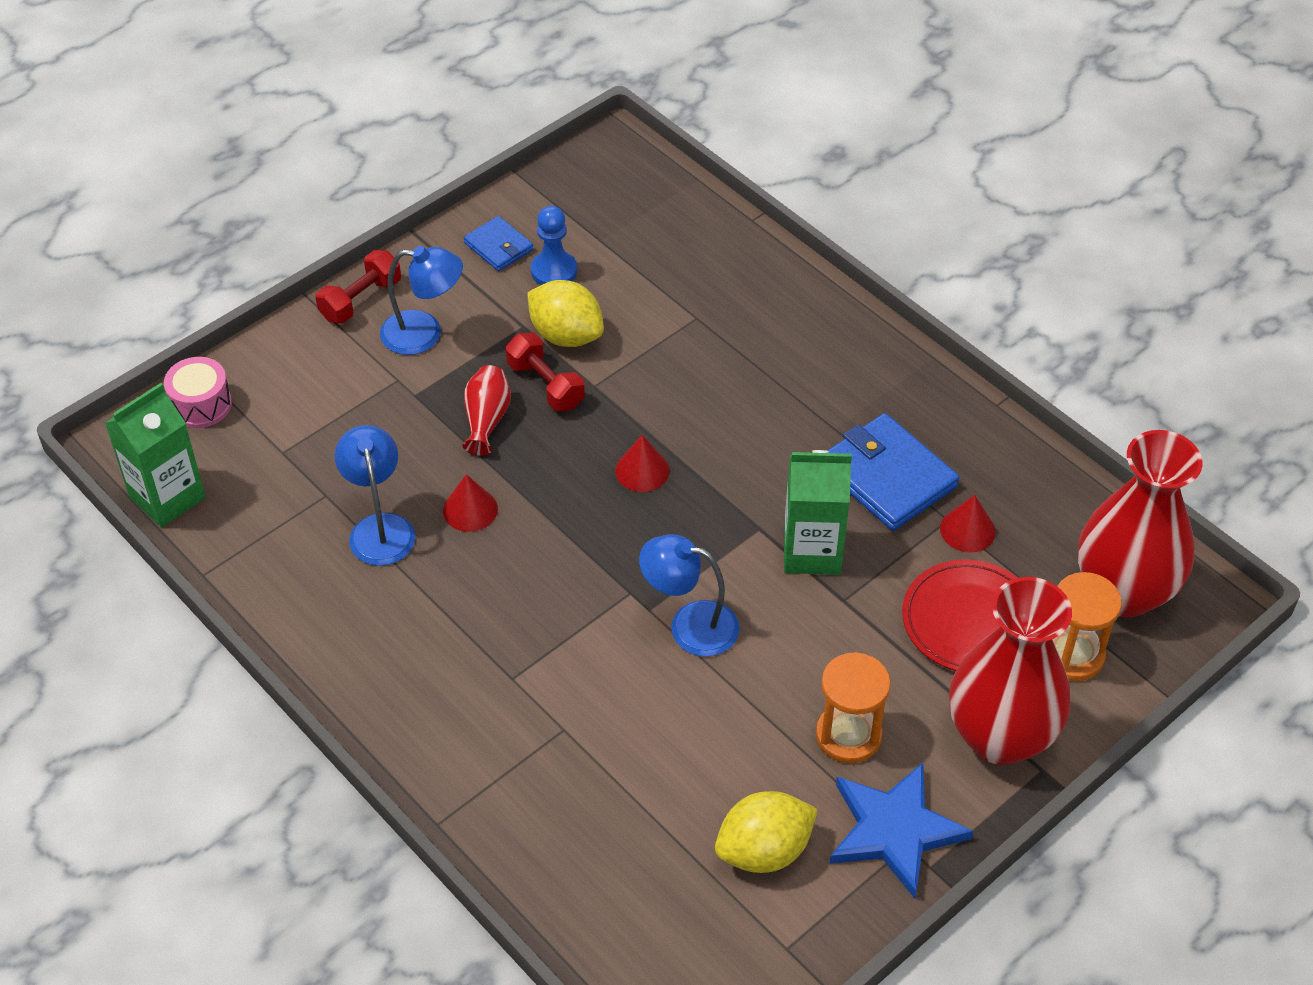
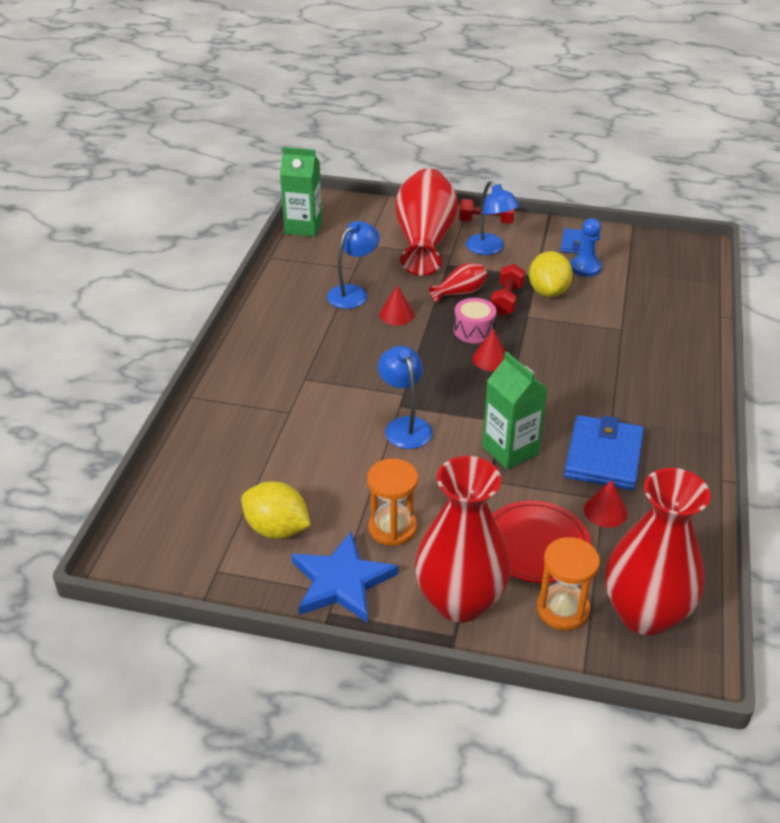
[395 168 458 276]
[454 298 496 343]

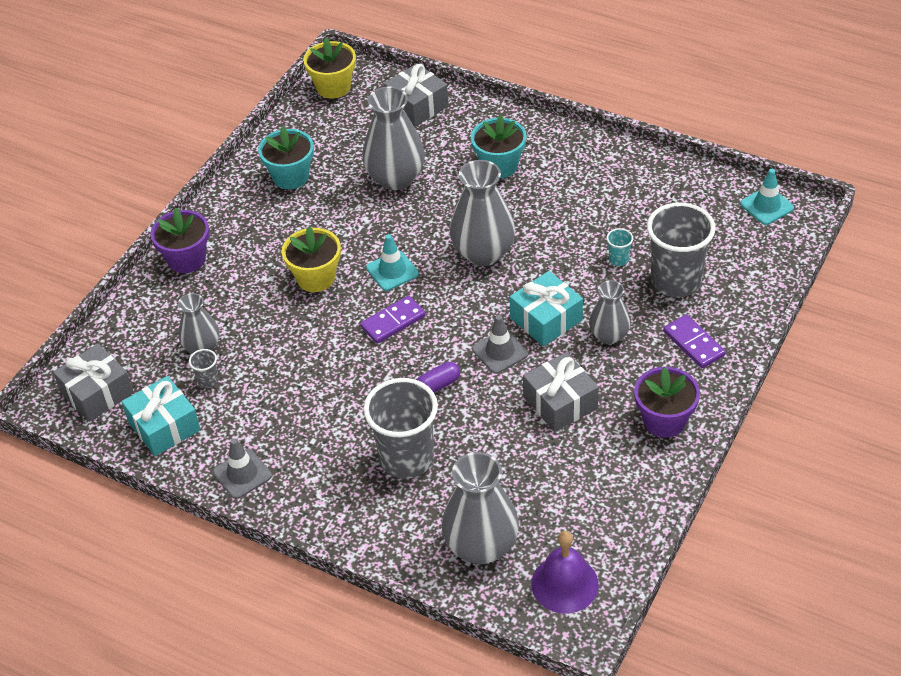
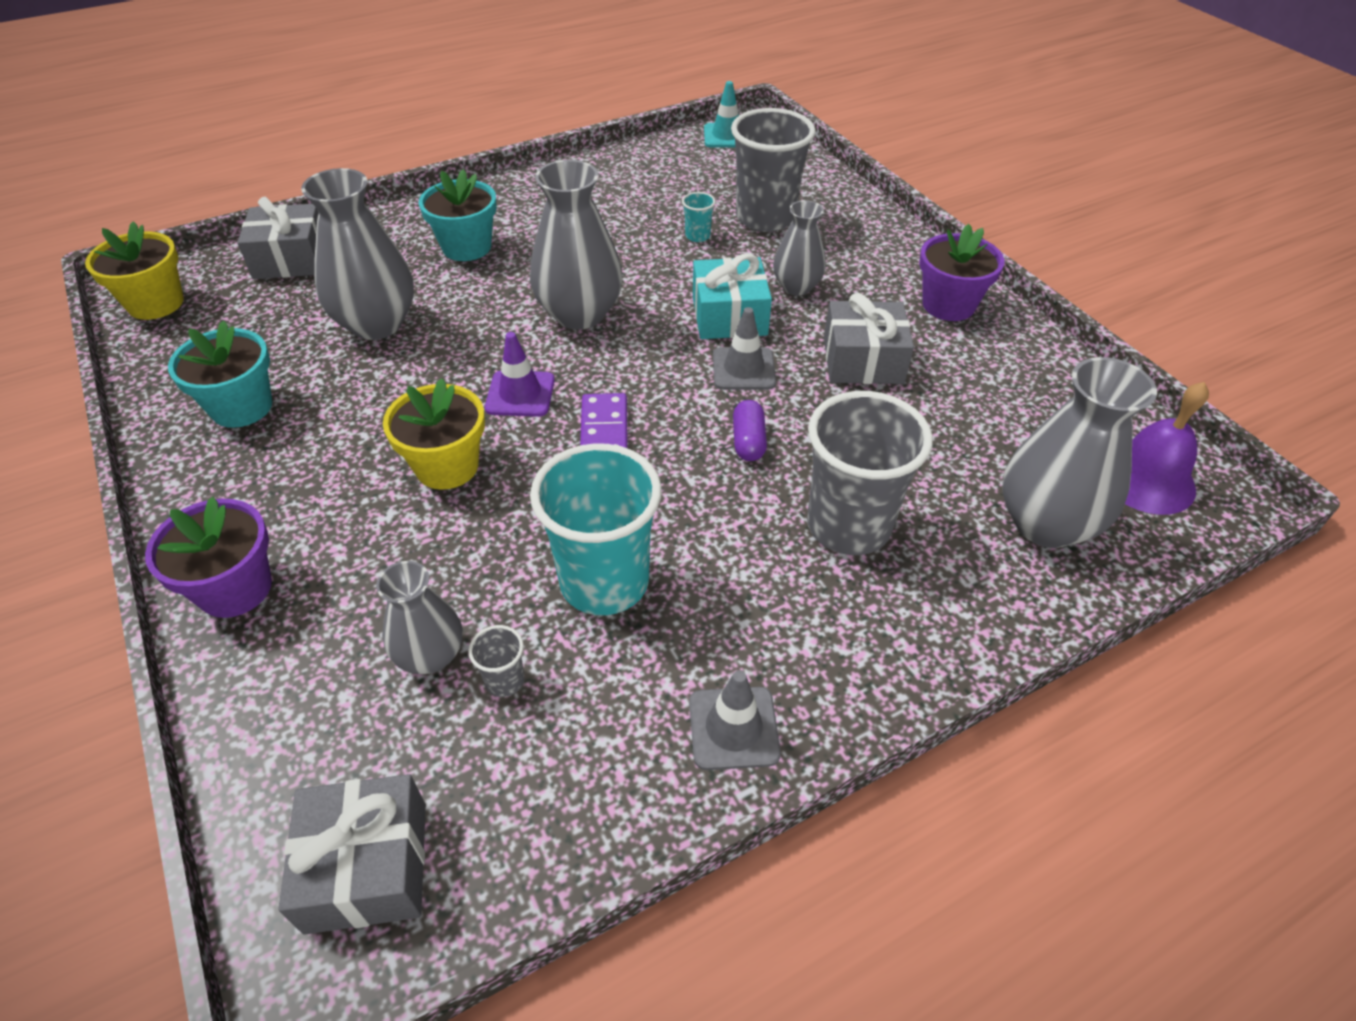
[485 332 555 417]
[530 443 662 615]
[122 376 201 456] (first image)
[663 314 726 368] (first image)

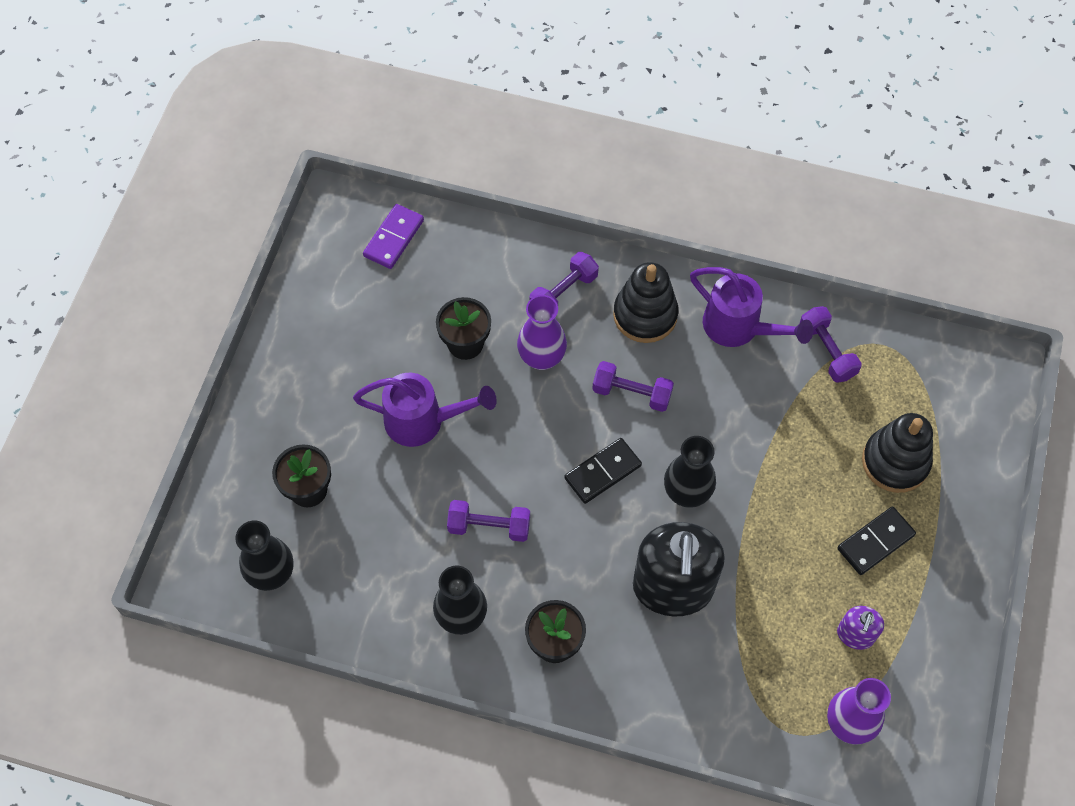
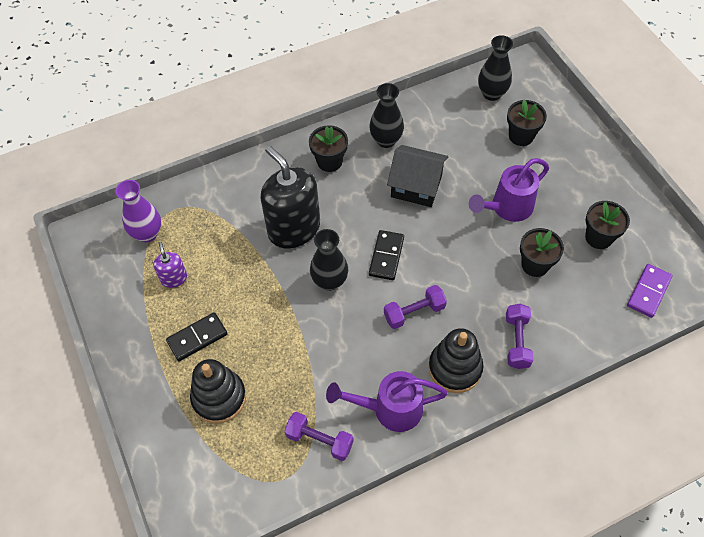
[166 312 228 361]
[387 145 448 207]
[585 201 630 249]
[627 264 672 318]
[517 295 567 370] (first image)

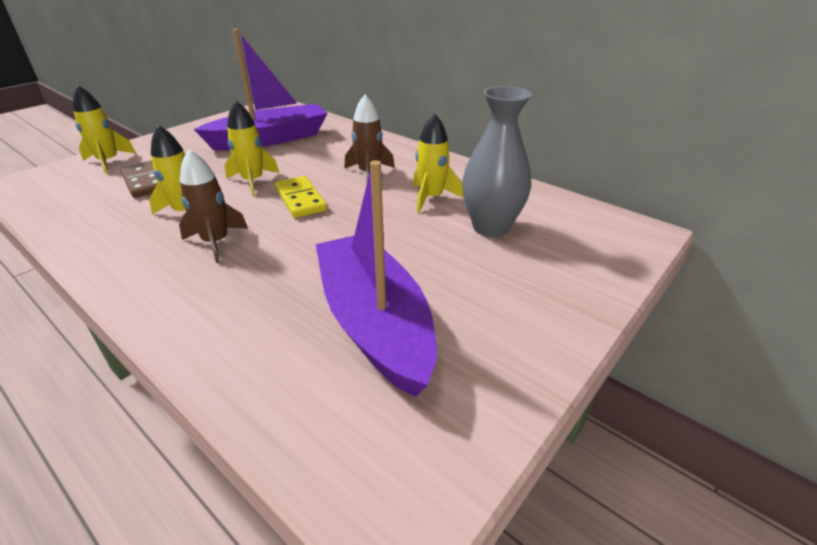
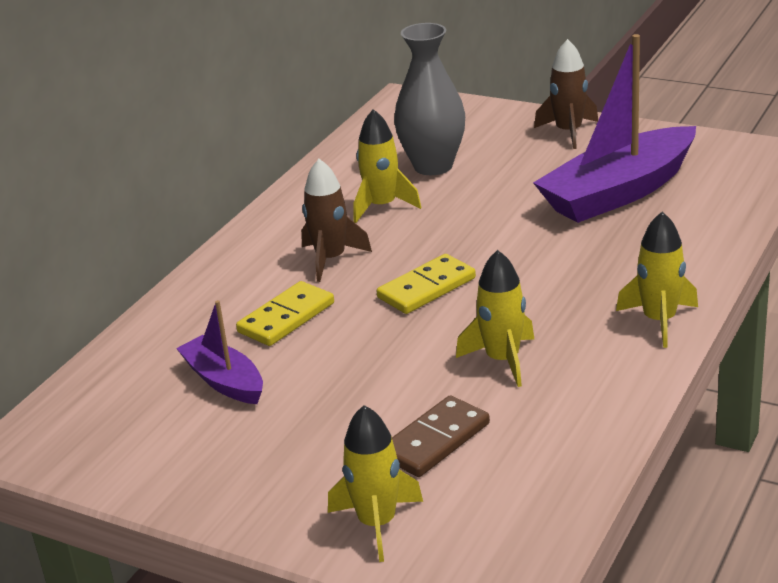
[176 300 263 404]
[236 281 334 346]
[534 39 598 149]
[616 212 698 348]

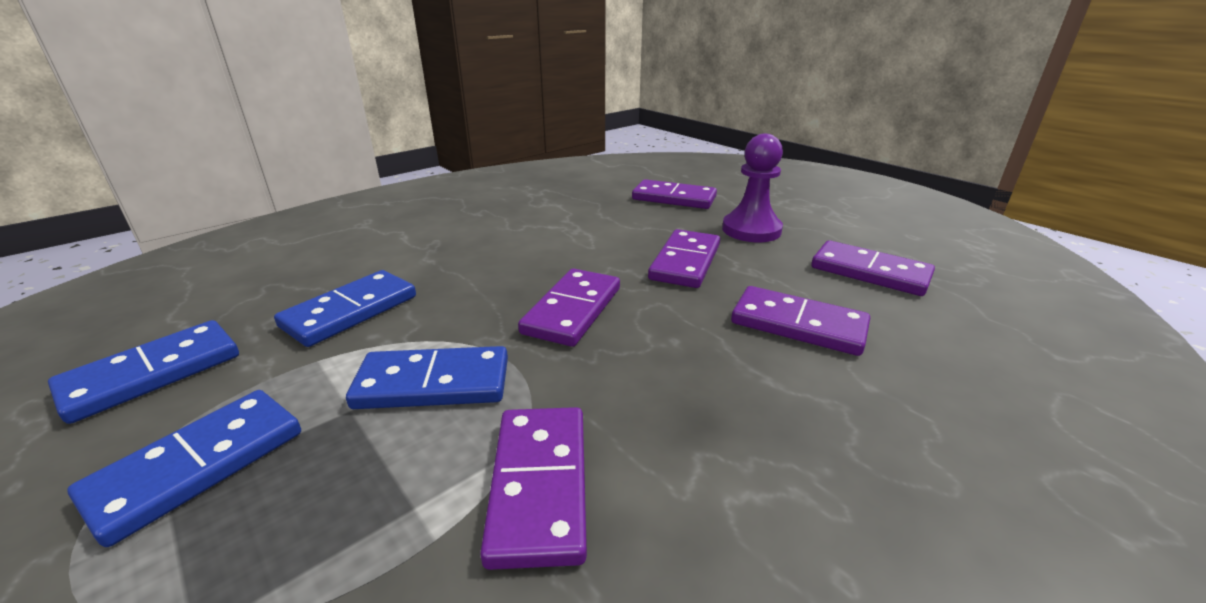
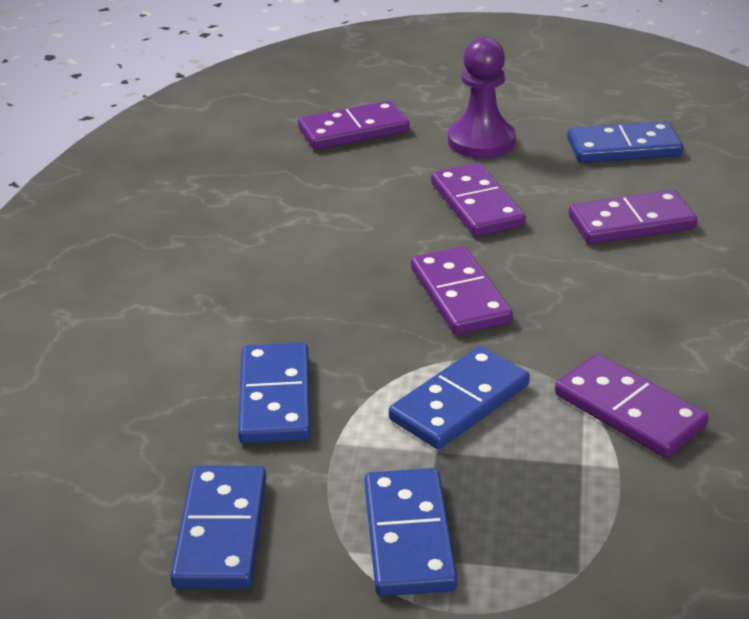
[567 121 683 163]

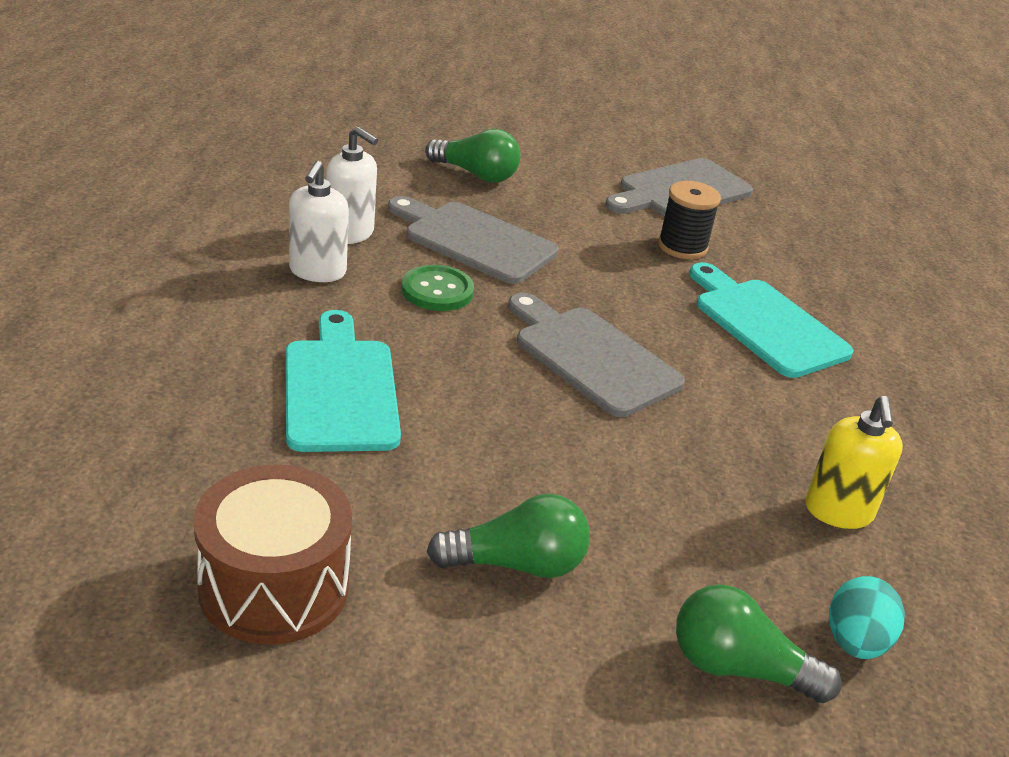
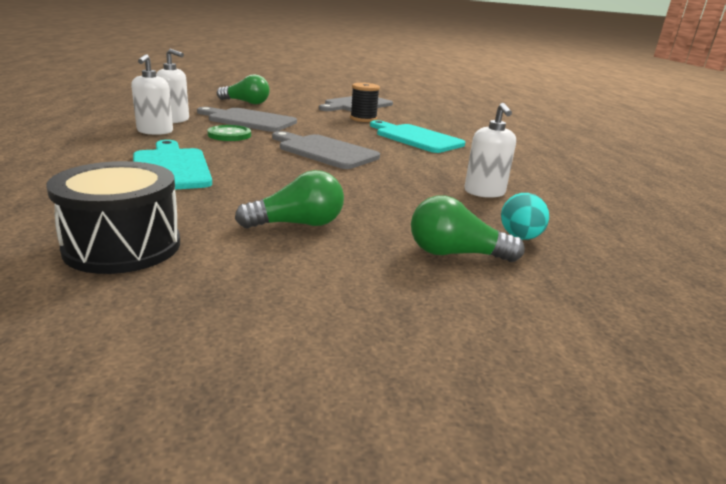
[47 161 180 274]
[464 103 516 198]

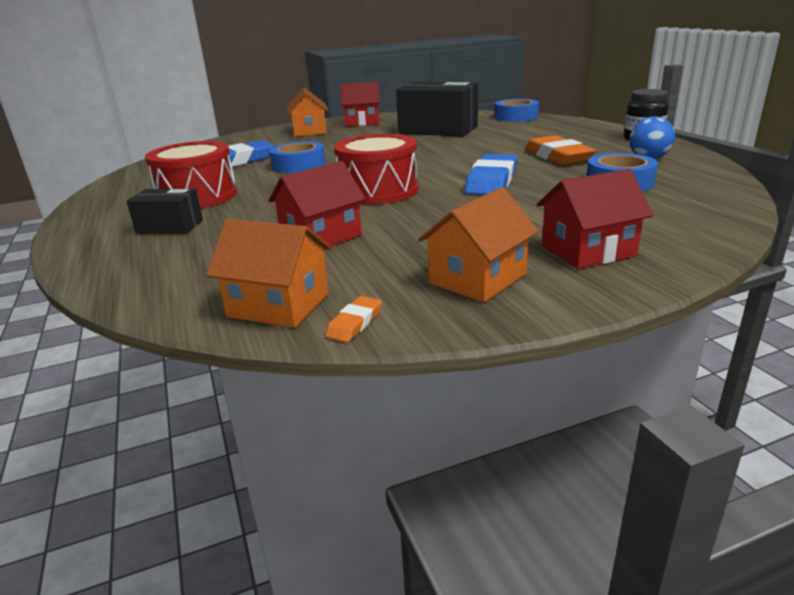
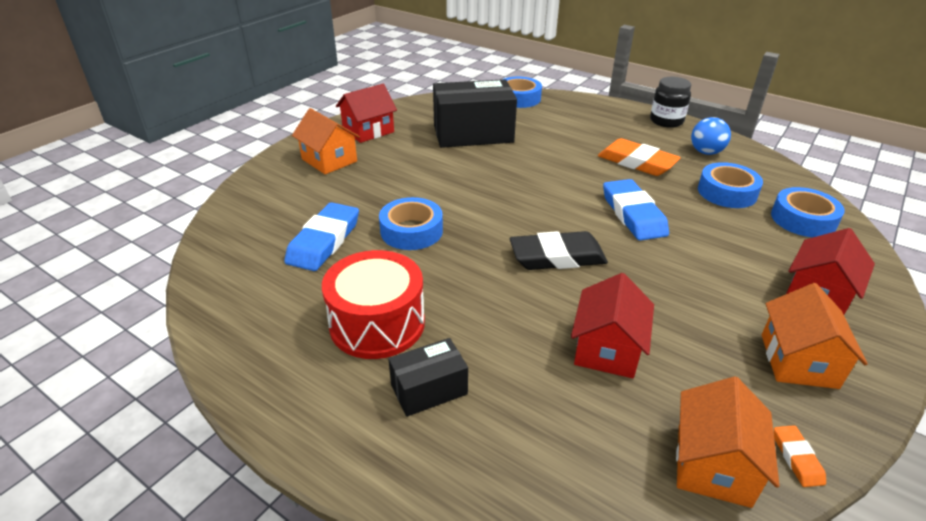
[510 231 608 270]
[676 376 780 508]
[771 187 845 237]

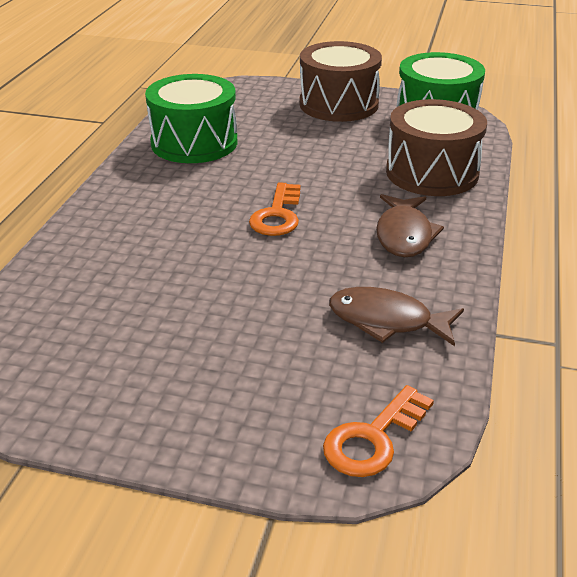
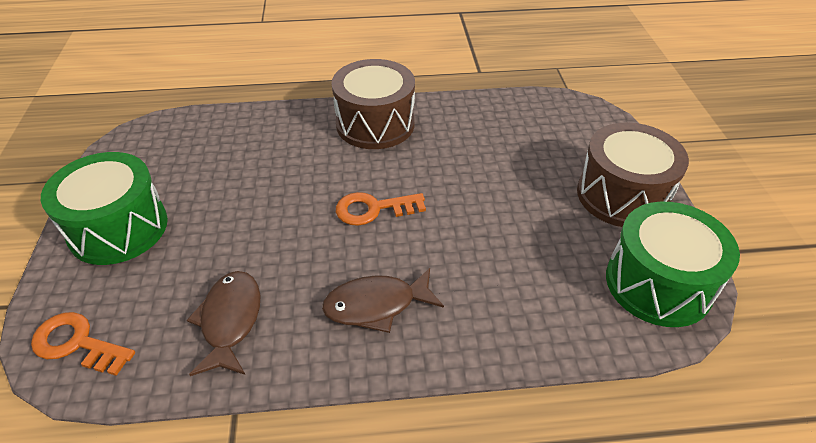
[41 152 168 265]
[331 59 415 149]

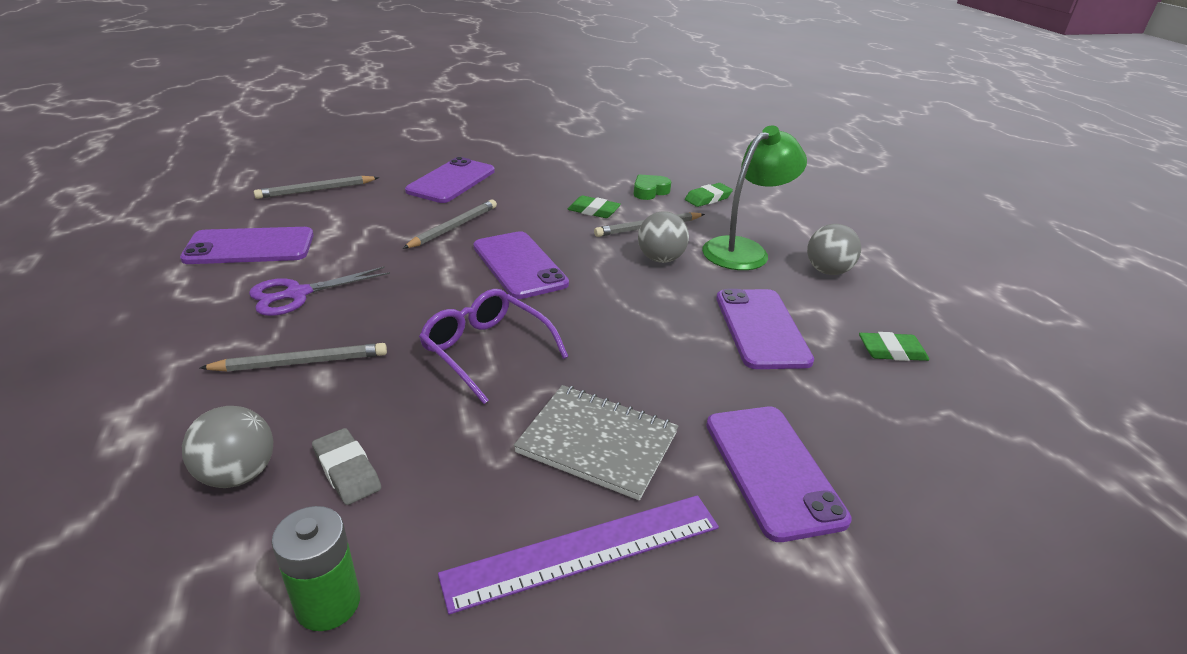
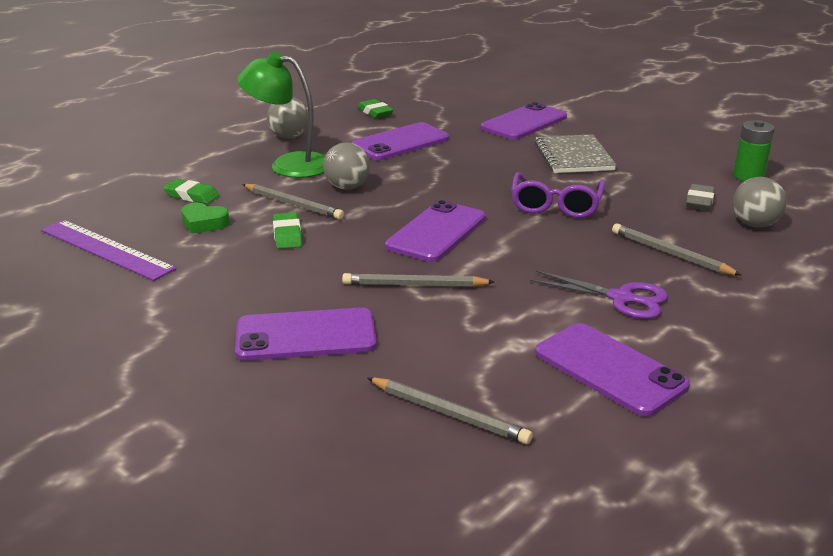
[41 220 177 281]

